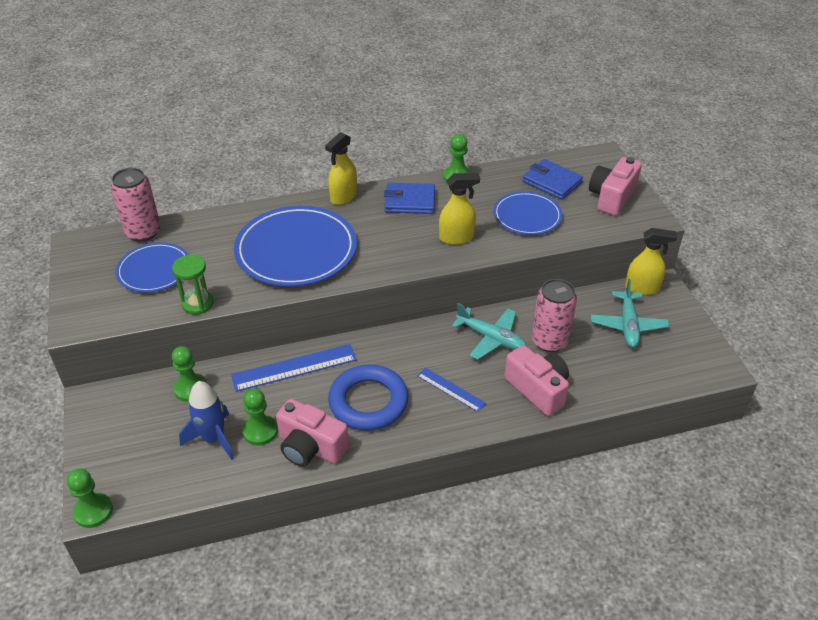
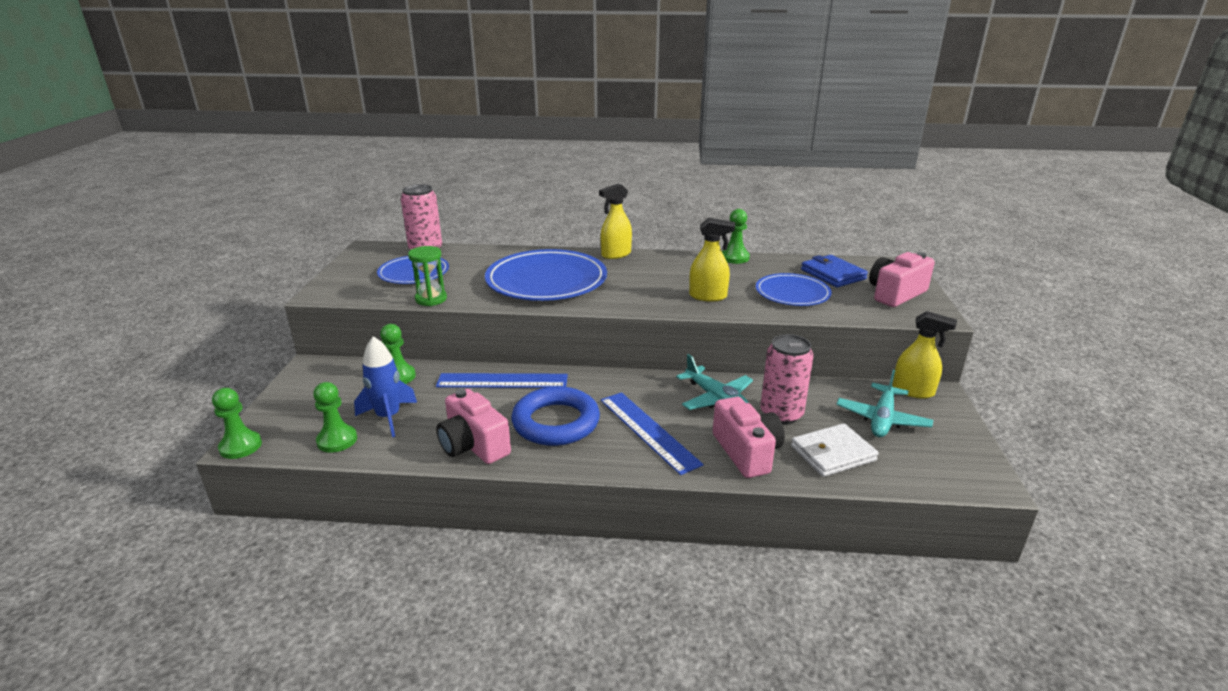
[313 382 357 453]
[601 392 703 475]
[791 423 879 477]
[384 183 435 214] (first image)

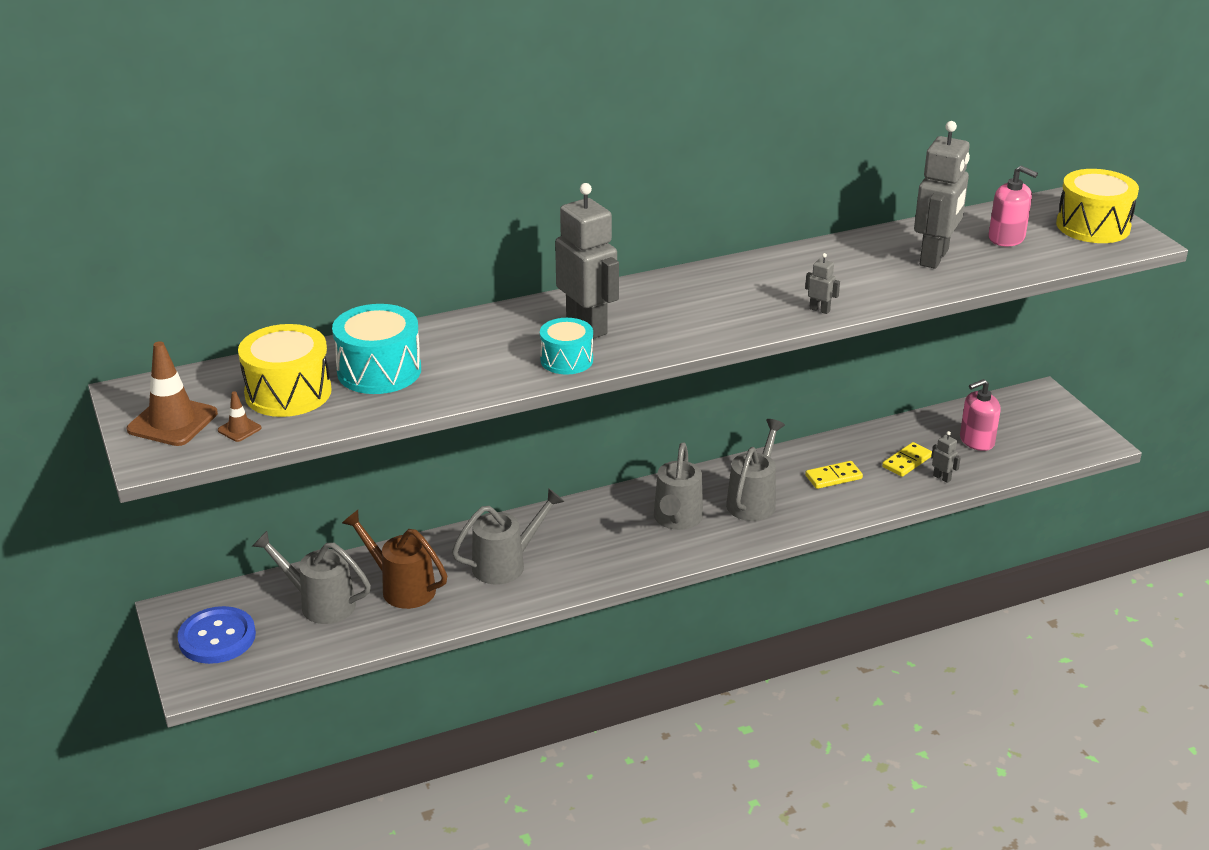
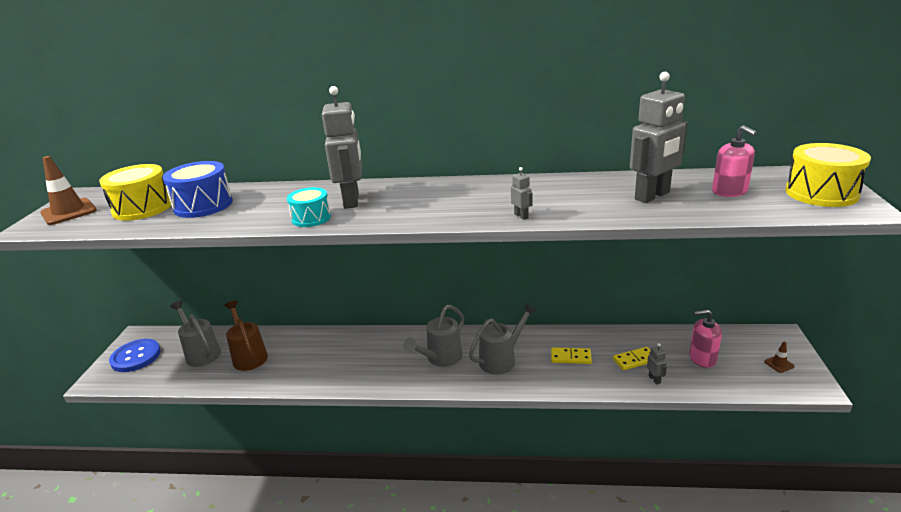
[162 161 233 218]
[764 342 794 373]
[452 488 564 584] (first image)

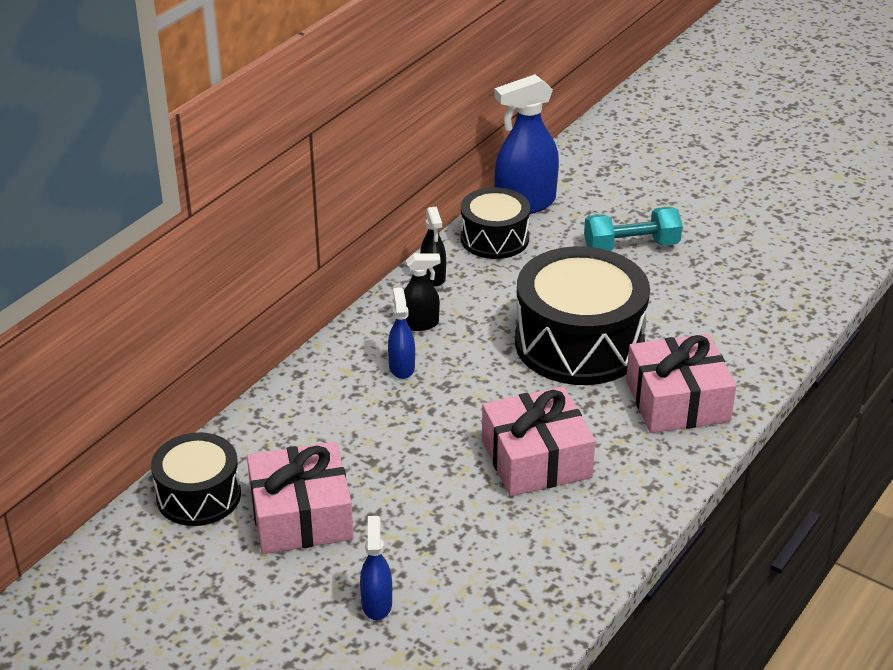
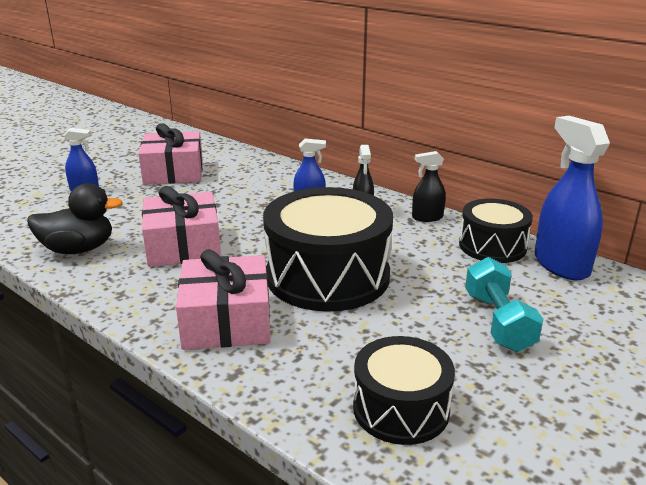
[27 183 123 254]
[353 336 455 445]

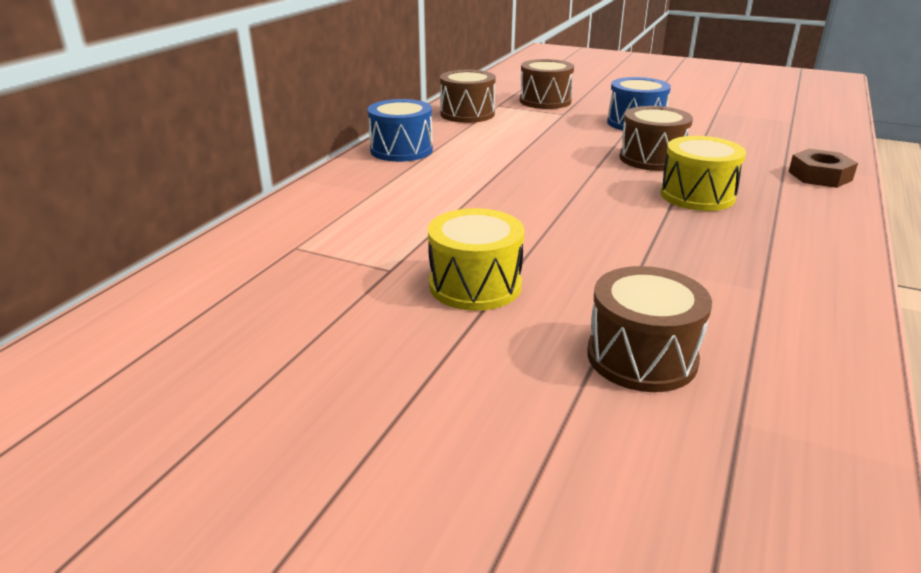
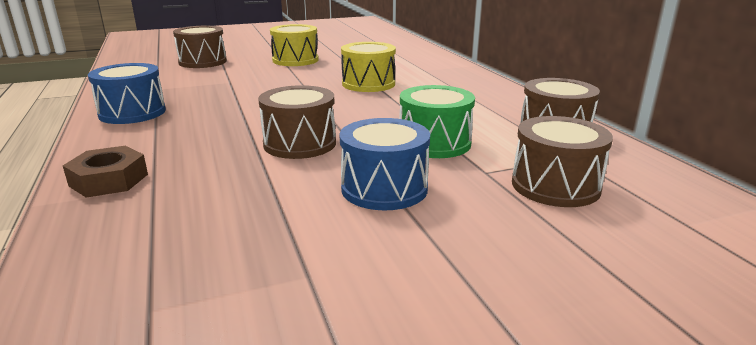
[88 63 166 124]
[341 42 396 92]
[399 85 475 158]

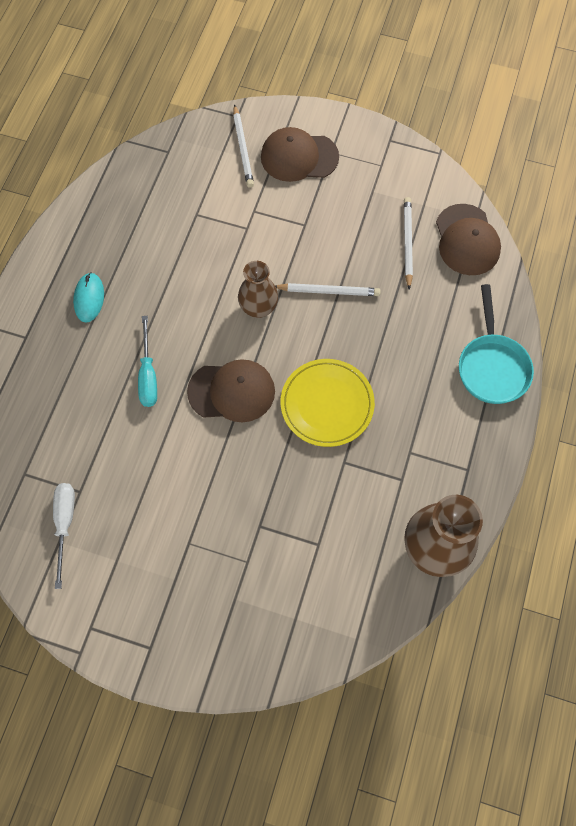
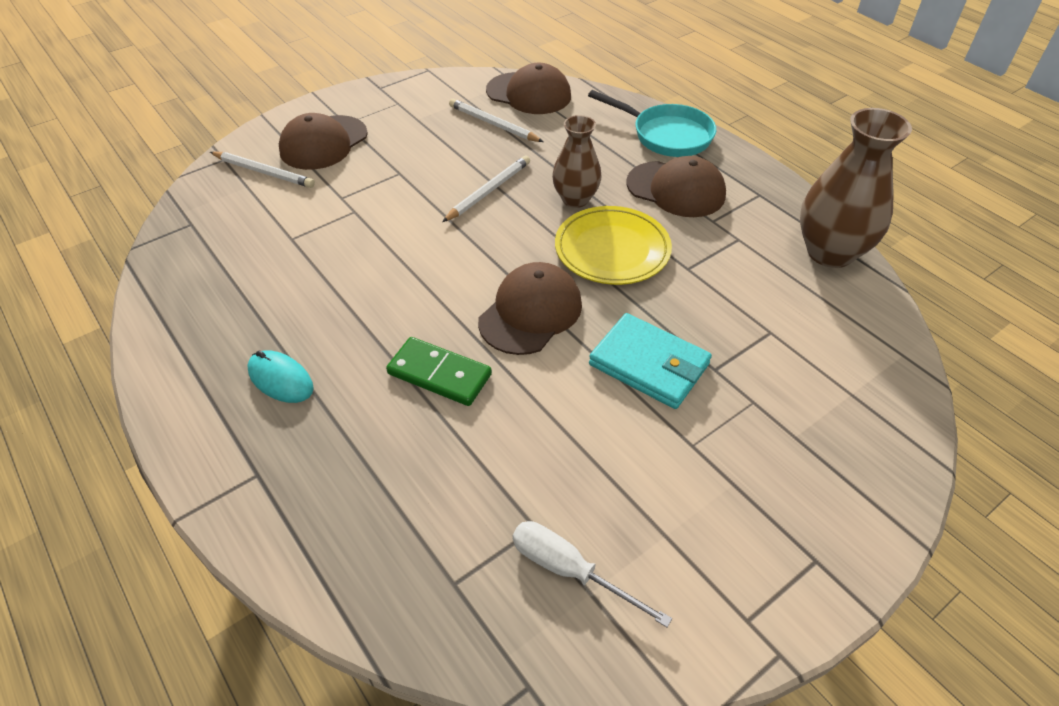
[386 337 492 406]
[552 115 601 208]
[589 313 712 409]
[627 156 726 217]

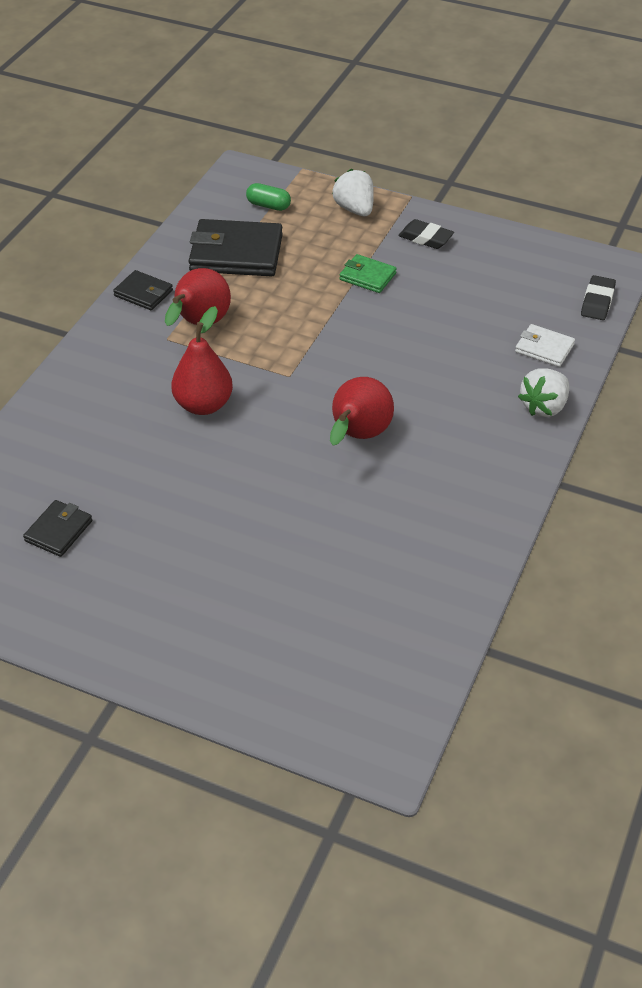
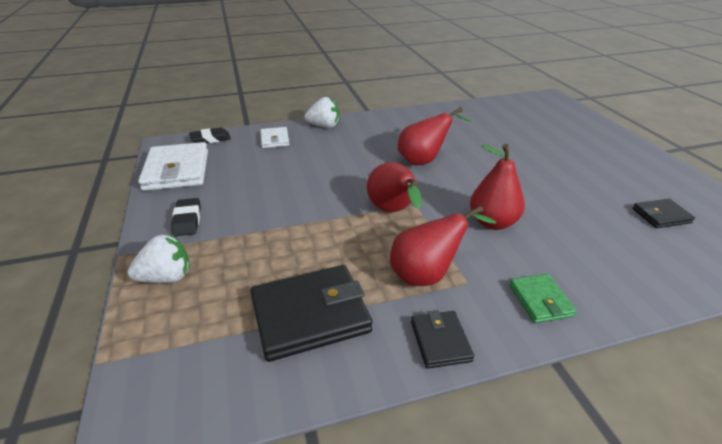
[127 234 190 283]
[138 142 208 191]
[250 265 373 362]
[367 162 422 212]
[509 274 577 323]
[246 183 291 211] (first image)

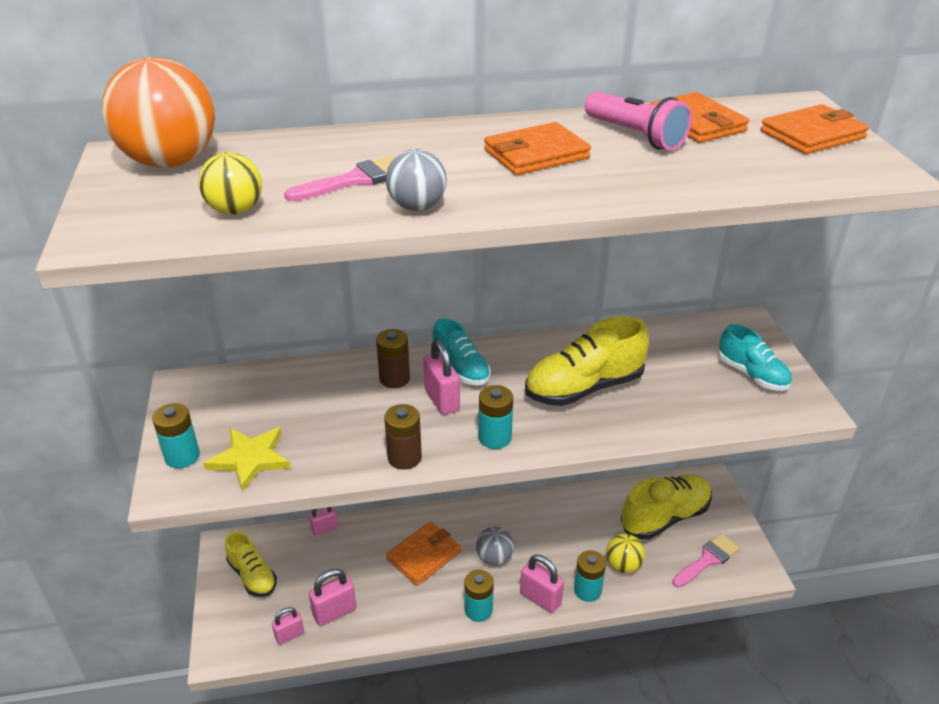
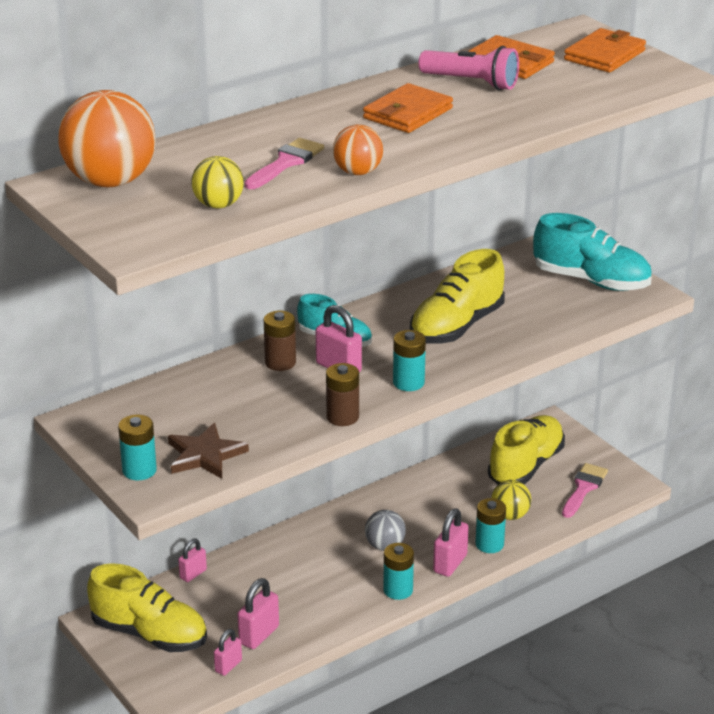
[87 563 207 652]
[168 423 249 479]
[333 124 383 175]
[433 508 469 577]
[533 213 652 291]
[386 522 461 586] (first image)

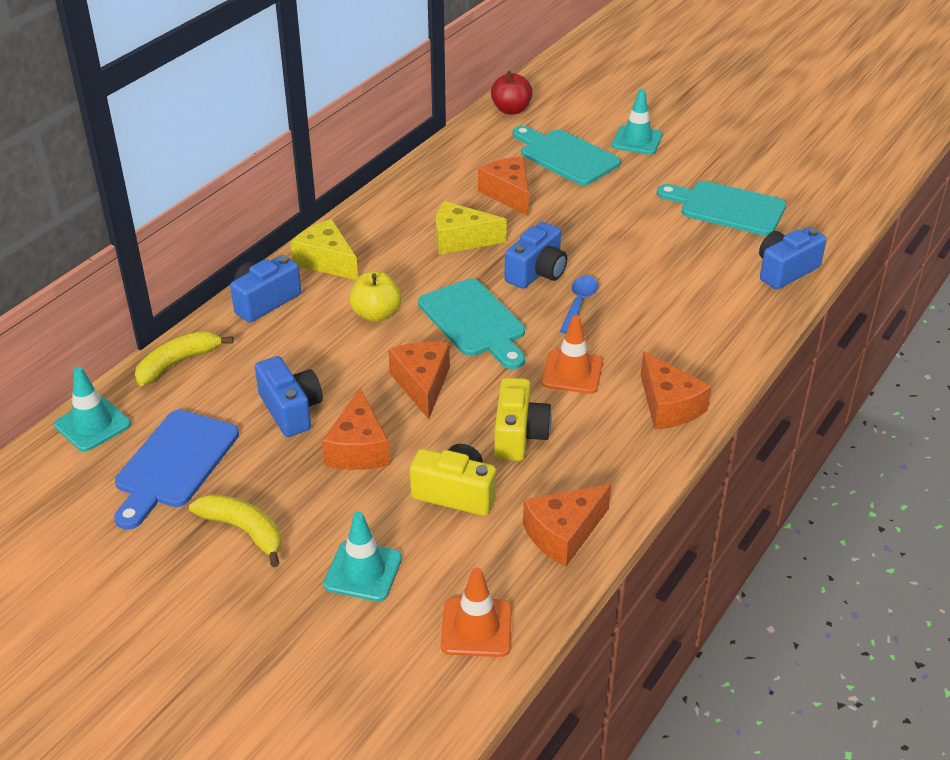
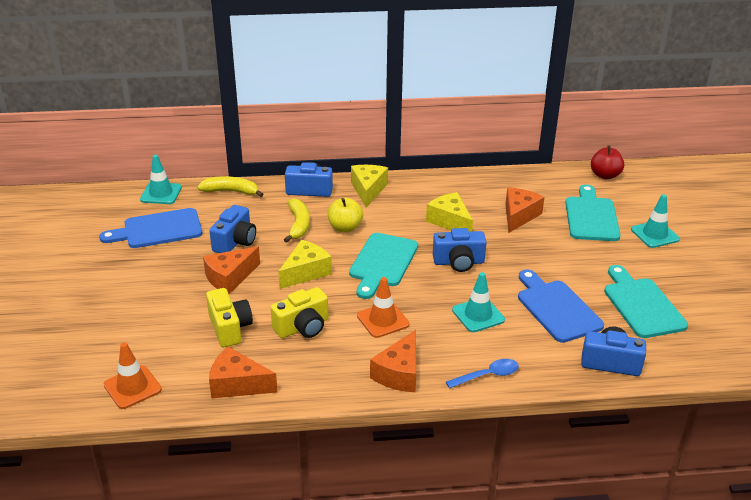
[278 240 332 289]
[284 198 310 243]
[446 359 519 389]
[452 272 505 332]
[518 269 604 343]

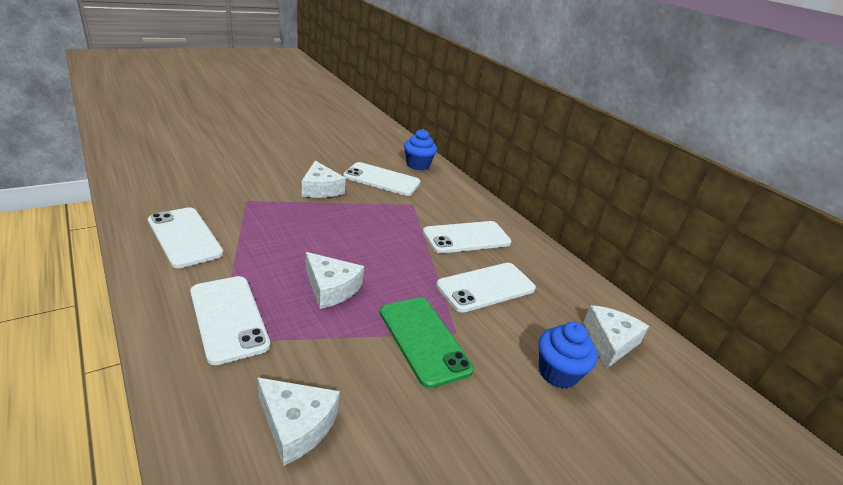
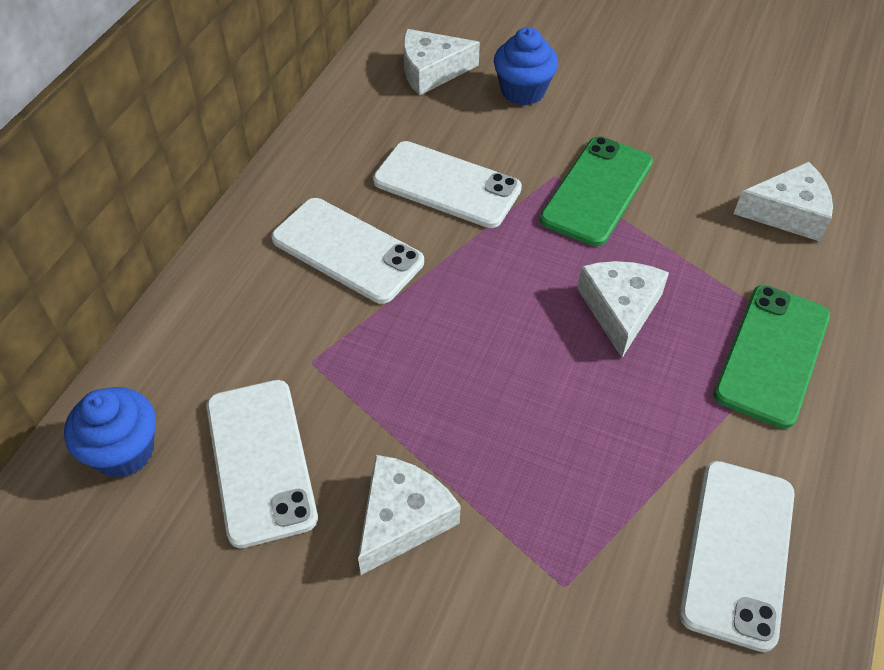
[713 285 830 429]
[734 162 833 241]

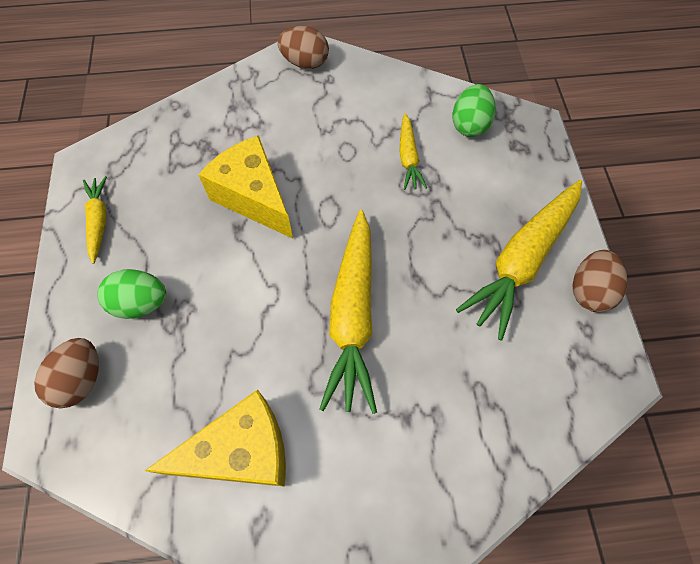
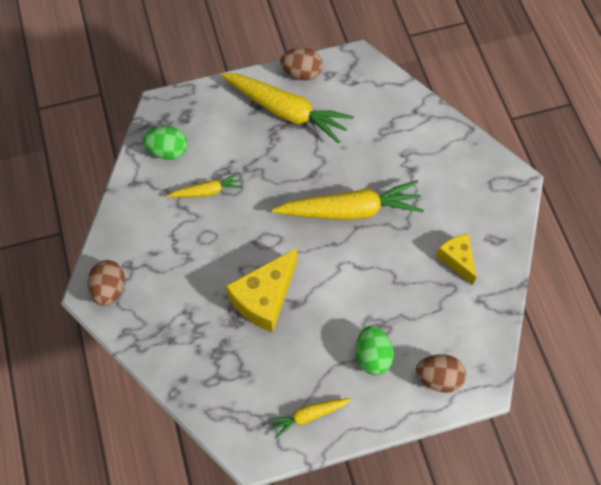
[436 234 477 285]

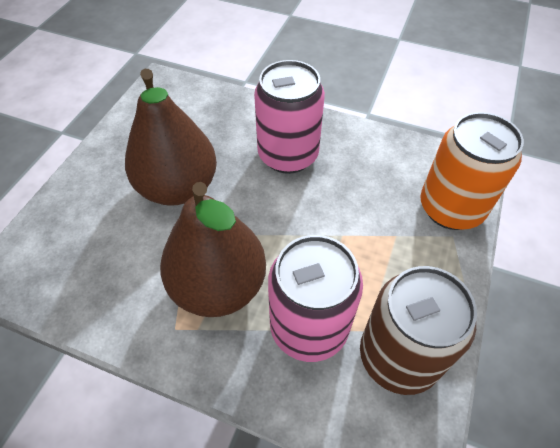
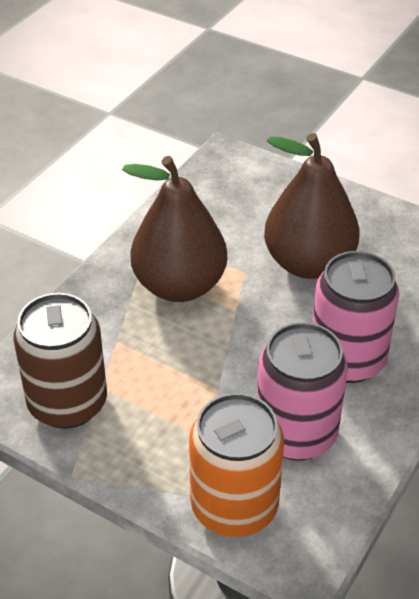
[257 322 348 461]

